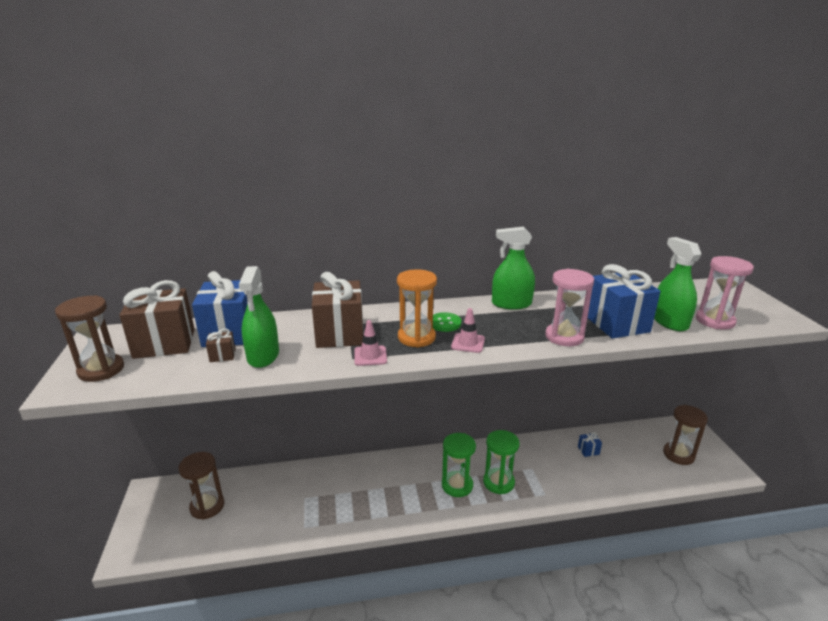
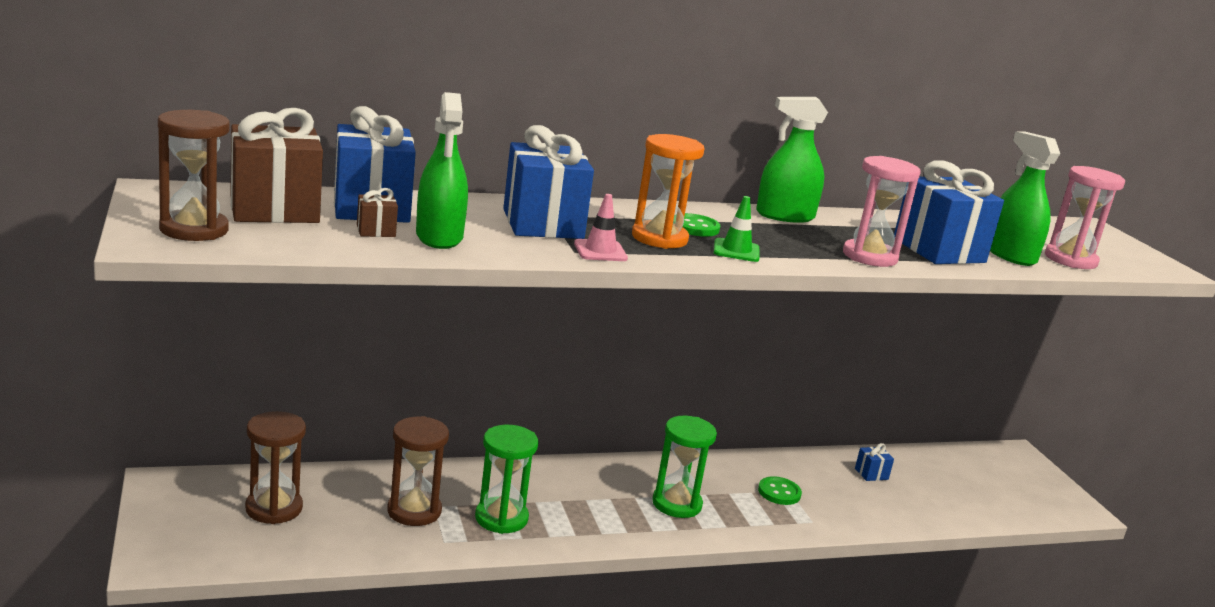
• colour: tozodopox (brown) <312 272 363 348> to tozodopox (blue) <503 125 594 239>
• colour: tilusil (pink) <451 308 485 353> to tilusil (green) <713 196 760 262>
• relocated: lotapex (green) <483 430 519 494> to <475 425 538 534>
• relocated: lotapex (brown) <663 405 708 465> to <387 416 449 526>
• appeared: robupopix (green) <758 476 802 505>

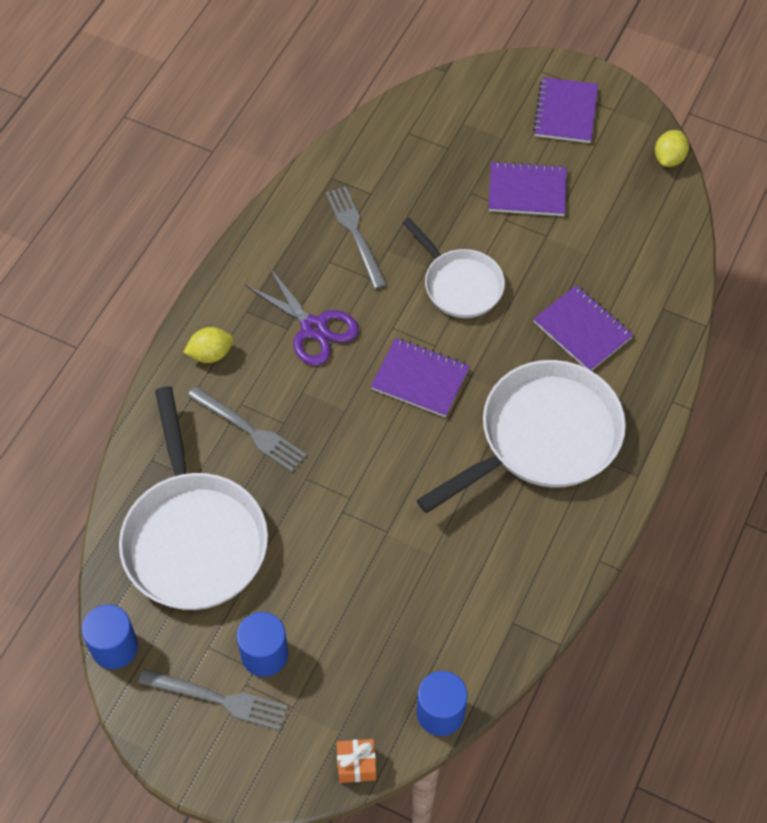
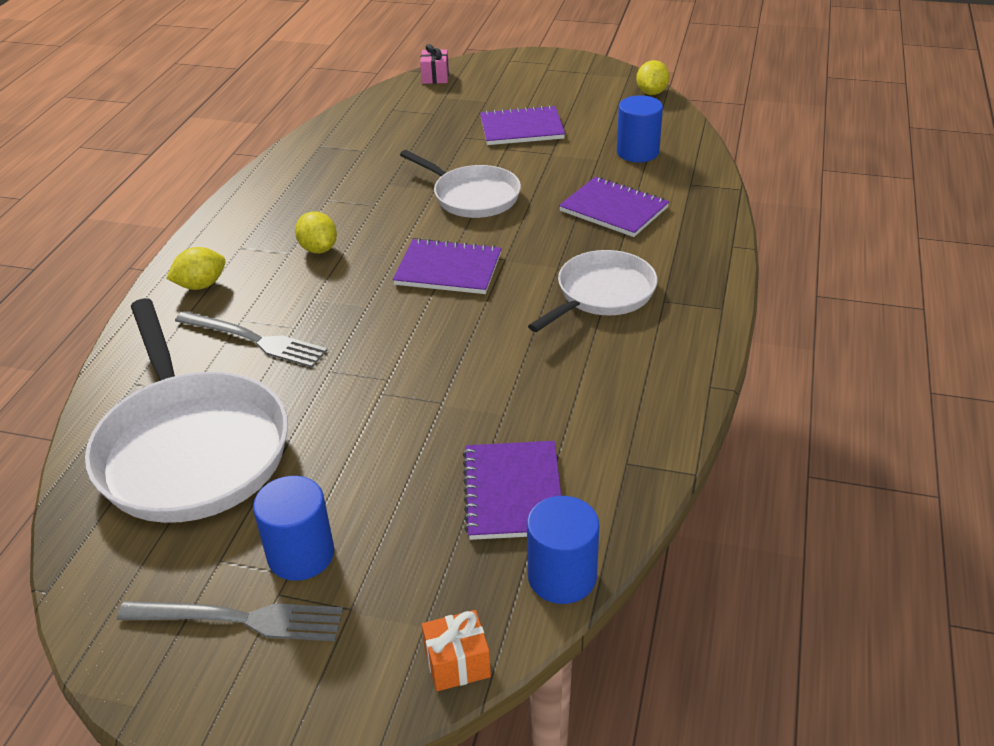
• relocated: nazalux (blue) <82 605 138 669> to <617 95 663 162>
• exchanged: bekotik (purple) <246 267 359 366> to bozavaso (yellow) <295 211 337 254>
• missing: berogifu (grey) <326 186 387 289>
• size: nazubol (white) <417 360 626 513> = <528 250 657 332> x0.59
• relocated: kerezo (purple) <533 77 598 143> to <463 441 561 540>
• appeared: tozodopox (pink) <420 44 449 84>

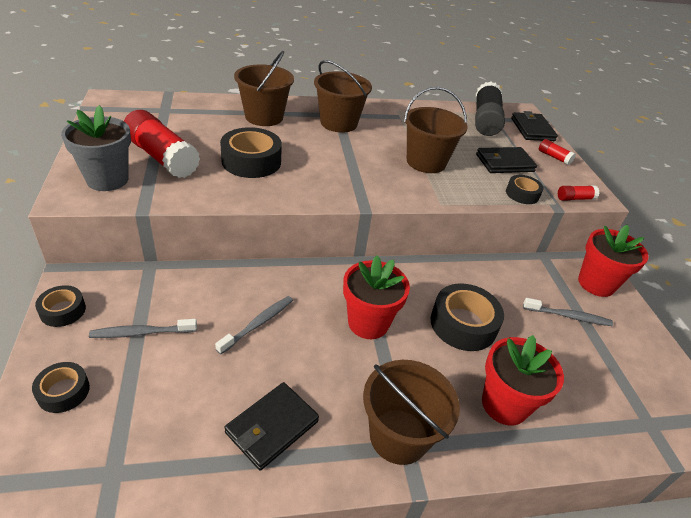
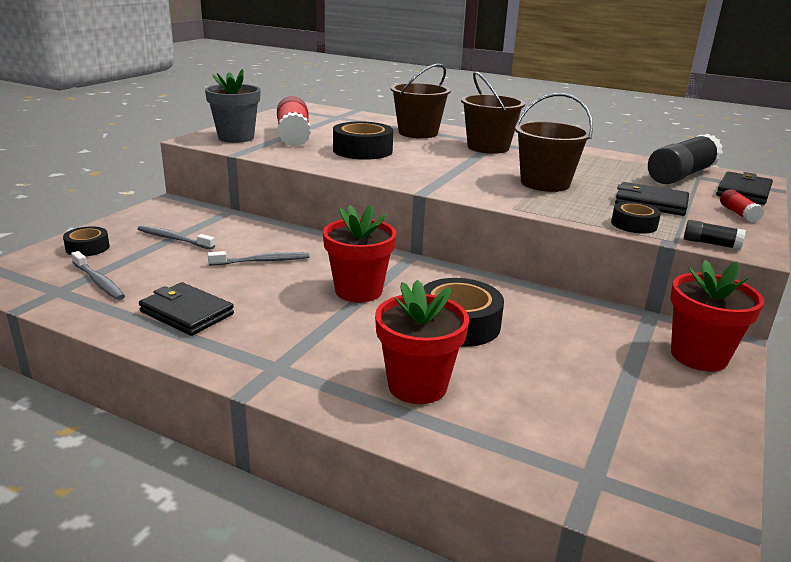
• missing: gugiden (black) <35 285 86 327>
• spun: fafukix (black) <224 382 319 471> = <139 282 234 336> 45 degrees clockwise
• missing: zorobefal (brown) <363 360 460 465>
• relocated: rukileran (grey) <523 298 613 326> to <71 251 125 300>
• colour: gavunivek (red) <558 185 599 201> to gavunivek (black) <684 220 746 250>

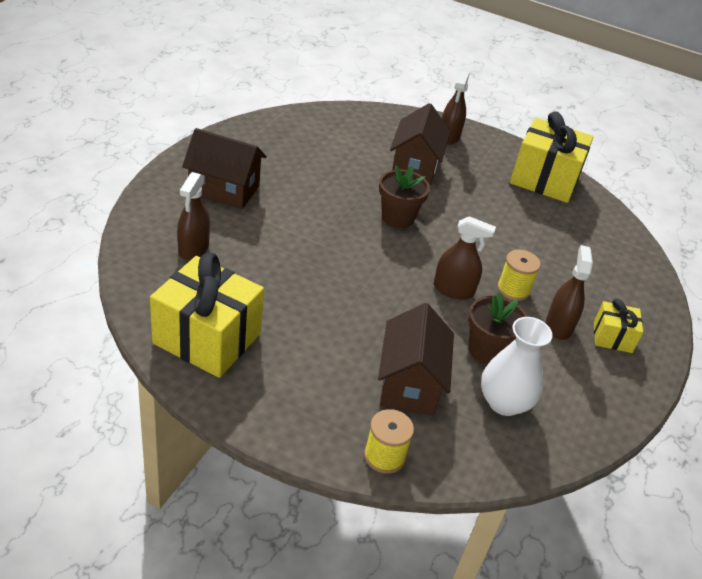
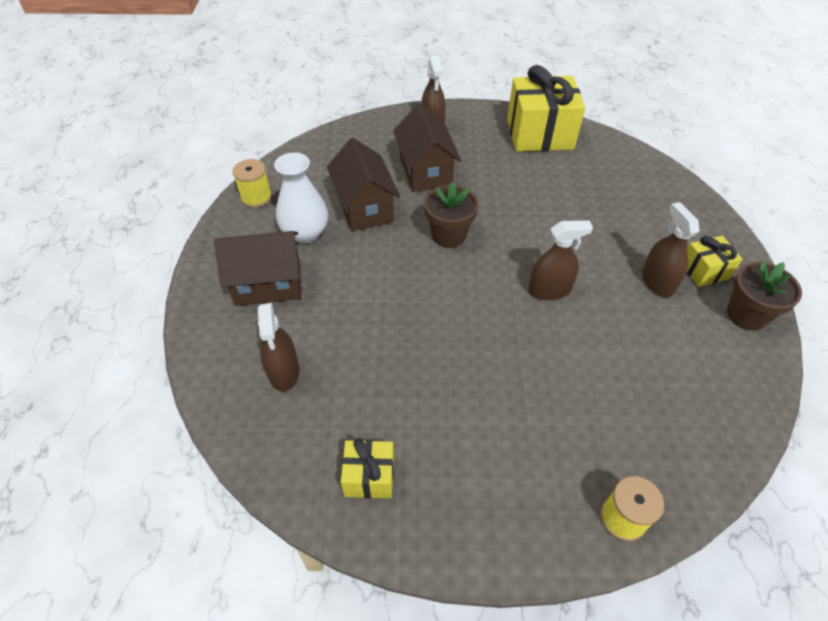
• size: tozodopox (yellow) <150 253 264 378> = <341 438 394 498> x0.51
• relocated: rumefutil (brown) <378 303 454 416> to <327 138 400 231>
• relocated: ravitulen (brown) <468 292 528 364> to <727 261 802 331>
• relocated: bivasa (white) <481 317 553 416> to <274 152 328 243>
• relocated: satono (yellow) <497 250 541 301> to <232 159 272 208>

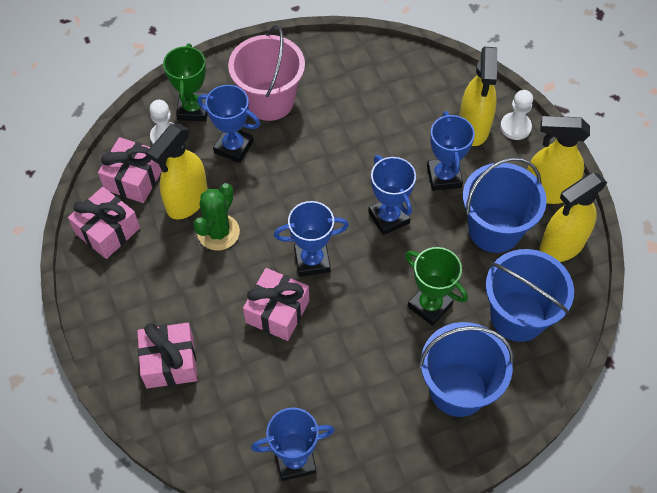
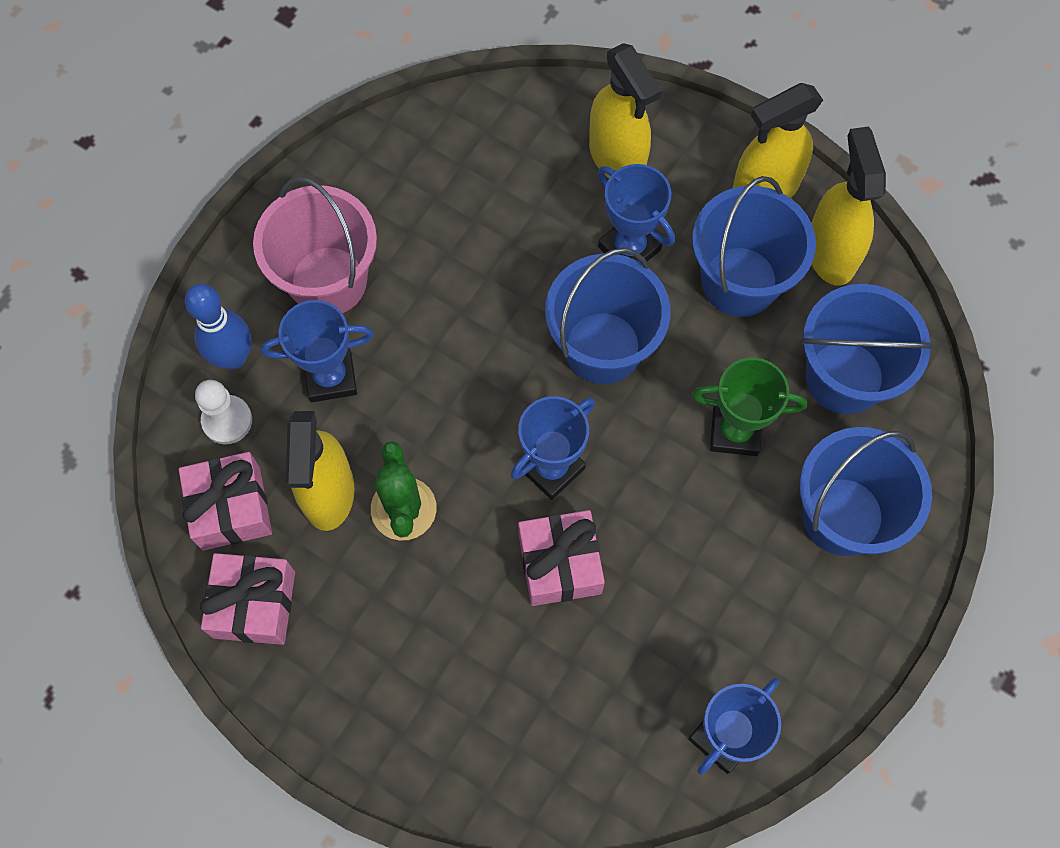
• missing: tozodopox (pink) <137 323 197 388>
• exchanged: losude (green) <163 44 209 121> to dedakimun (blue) <185 284 252 369>
• exchanged: losude (blue) <368 155 416 235> to zorobefal (blue) <545 248 671 384>
• missing: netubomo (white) <500 90 533 140>
• spun: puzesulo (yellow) <539 173 607 262> = <812 126 886 286> 150 degrees clockwise

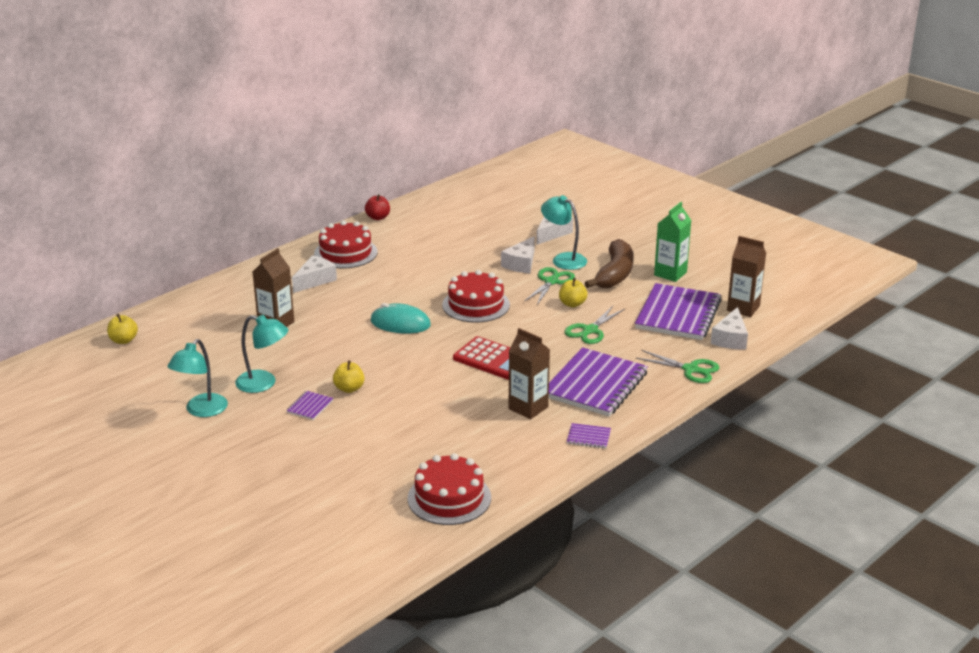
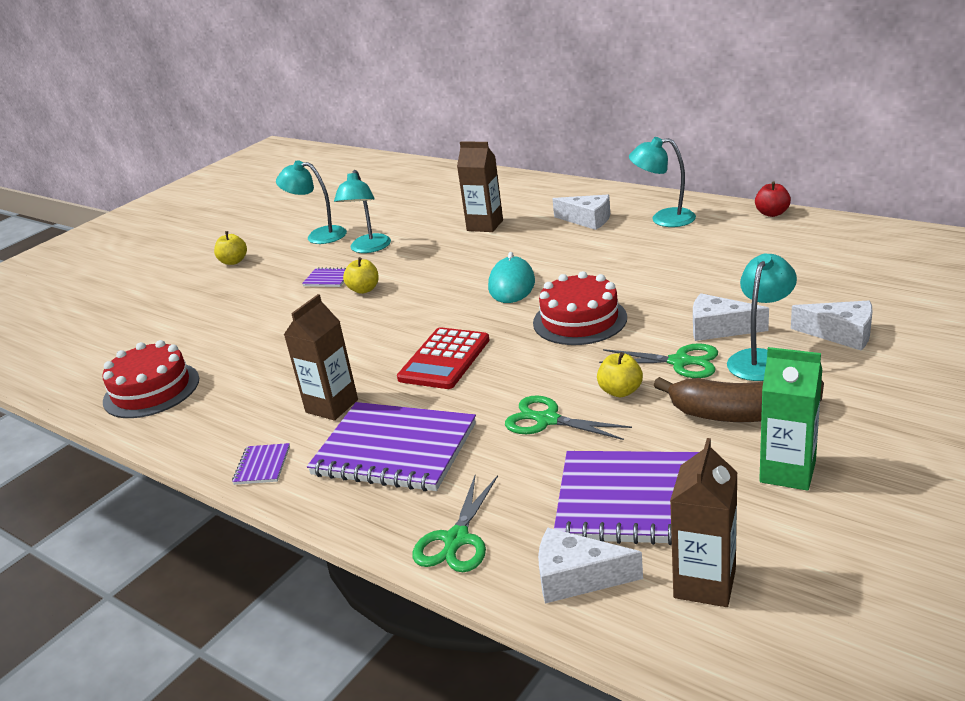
• relocated: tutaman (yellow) <107 314 138 344> to <214 231 247 265>
• exchanged: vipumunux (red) <314 220 378 268> to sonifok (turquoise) <629 137 696 227>

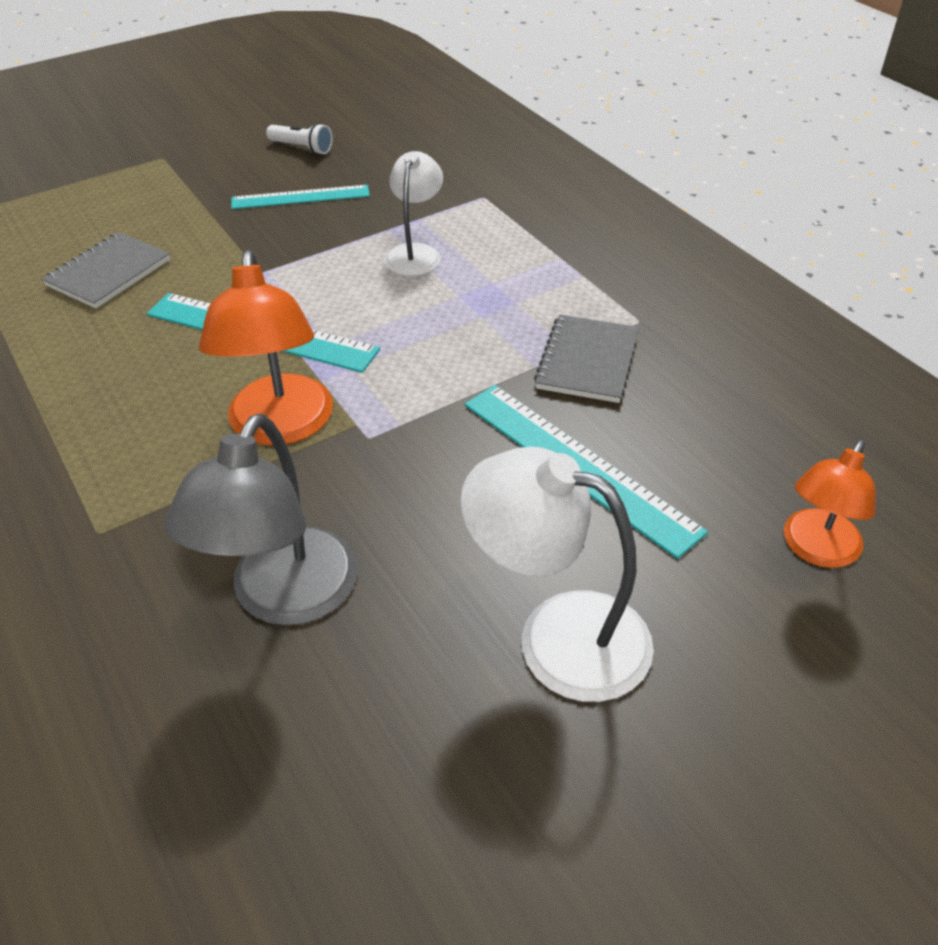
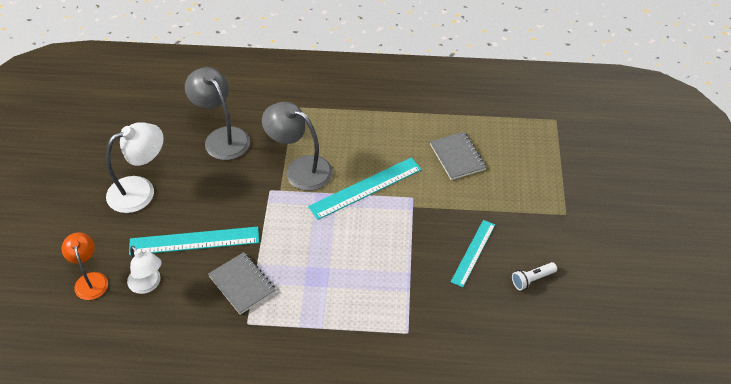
• colour: sonifok (orange) <199 250 333 446> to sonifok (grey) <262 102 333 191>
• relocated: sonifok (white) <384 151 443 276> to <127 246 162 294>

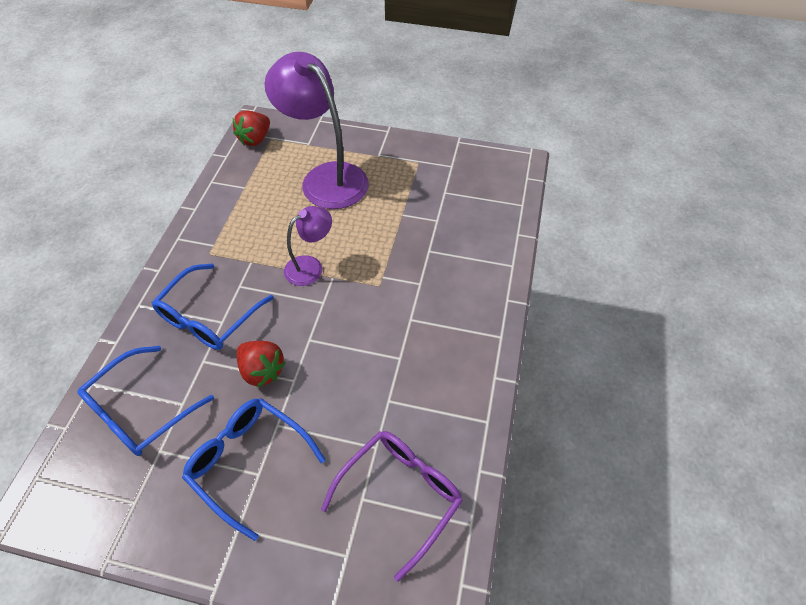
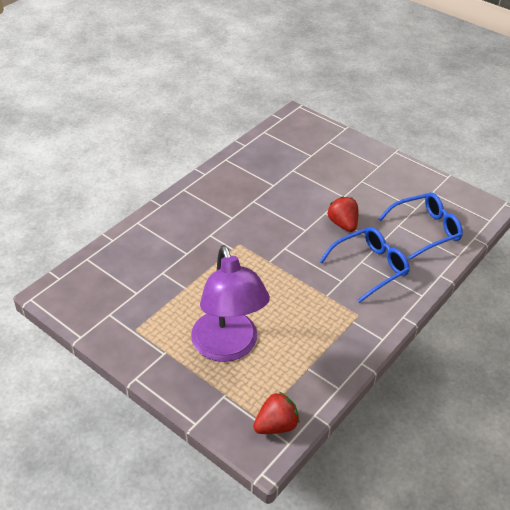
• missing: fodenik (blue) <182 398 326 541>
• missing: sonifok (purple) <284 206 332 286>
• missing: fodenik (purple) <321 431 463 582>

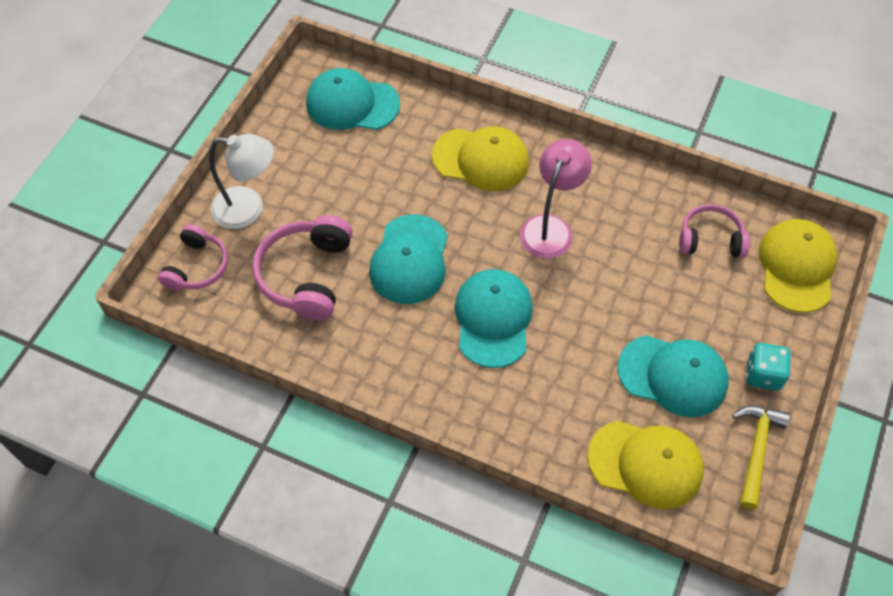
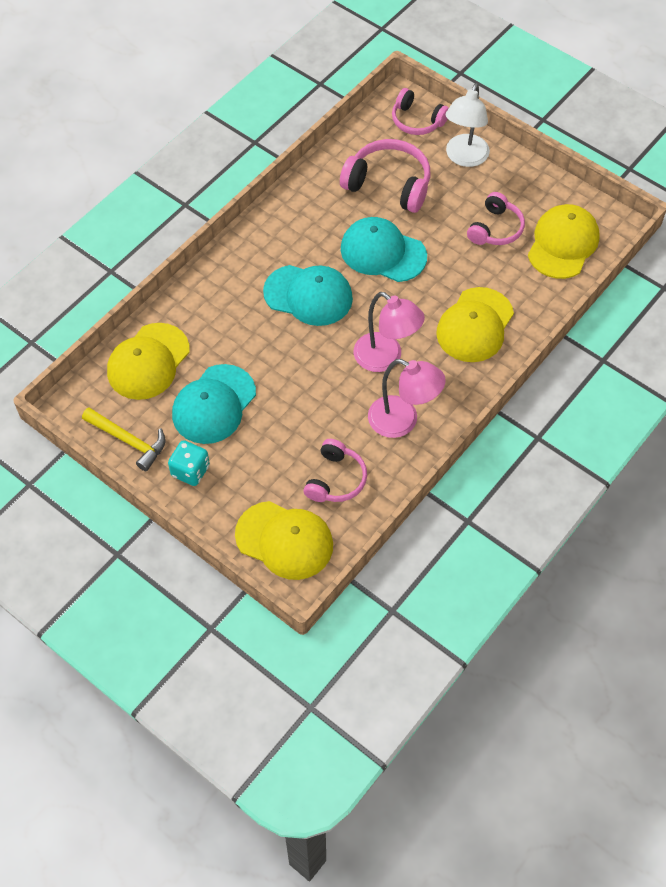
• colour: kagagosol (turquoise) <306 68 400 130> to kagagosol (yellow) <528 204 600 279>
• appeared: sonifok (pink) <368 359 446 438>
• appeared: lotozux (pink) <467 192 525 245>

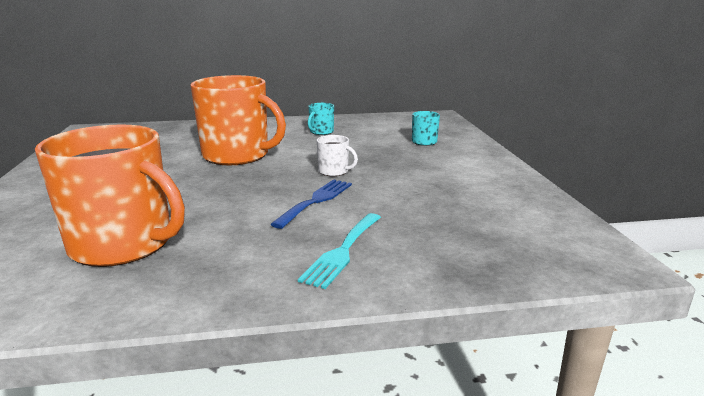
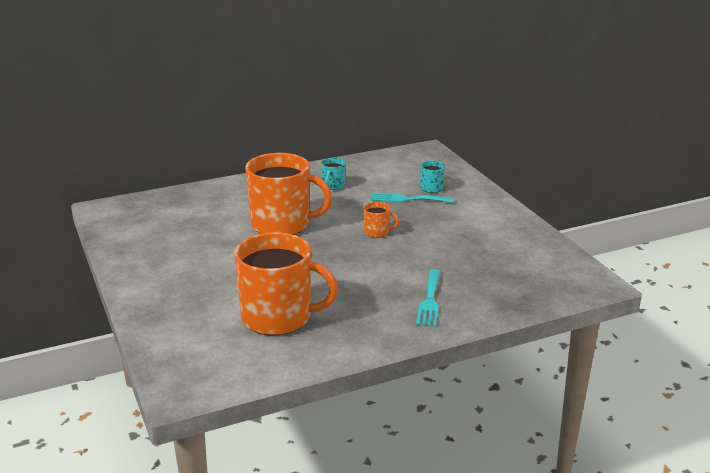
• missing: berogifu (blue) <270 179 352 229>
• colour: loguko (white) <317 135 358 176> to loguko (orange) <363 202 399 238>
• appeared: berogifu (turquoise) <370 193 453 203>

